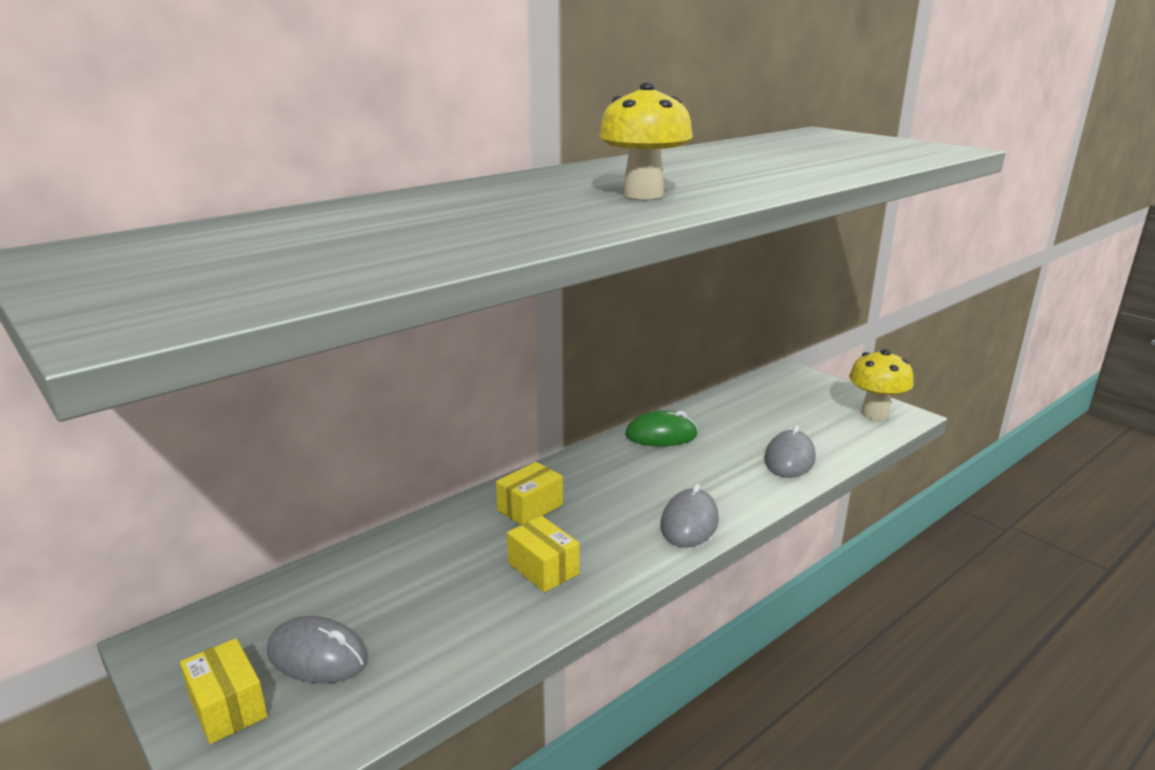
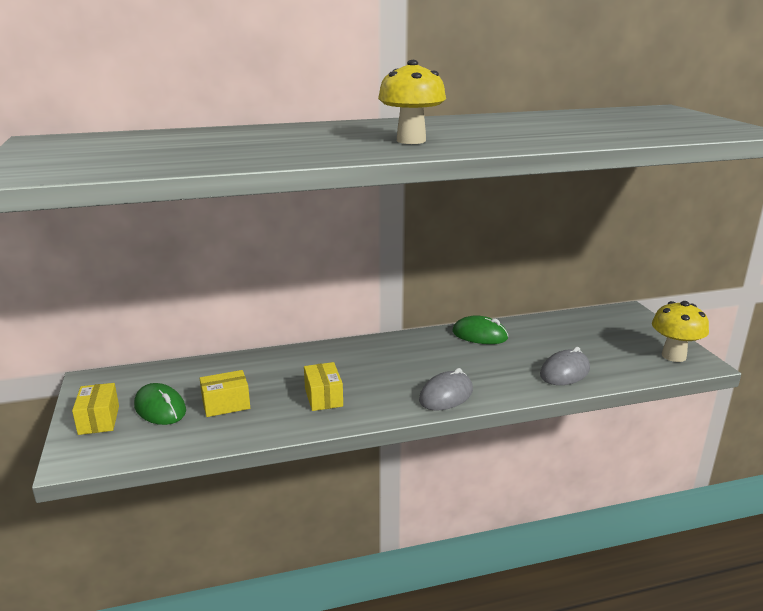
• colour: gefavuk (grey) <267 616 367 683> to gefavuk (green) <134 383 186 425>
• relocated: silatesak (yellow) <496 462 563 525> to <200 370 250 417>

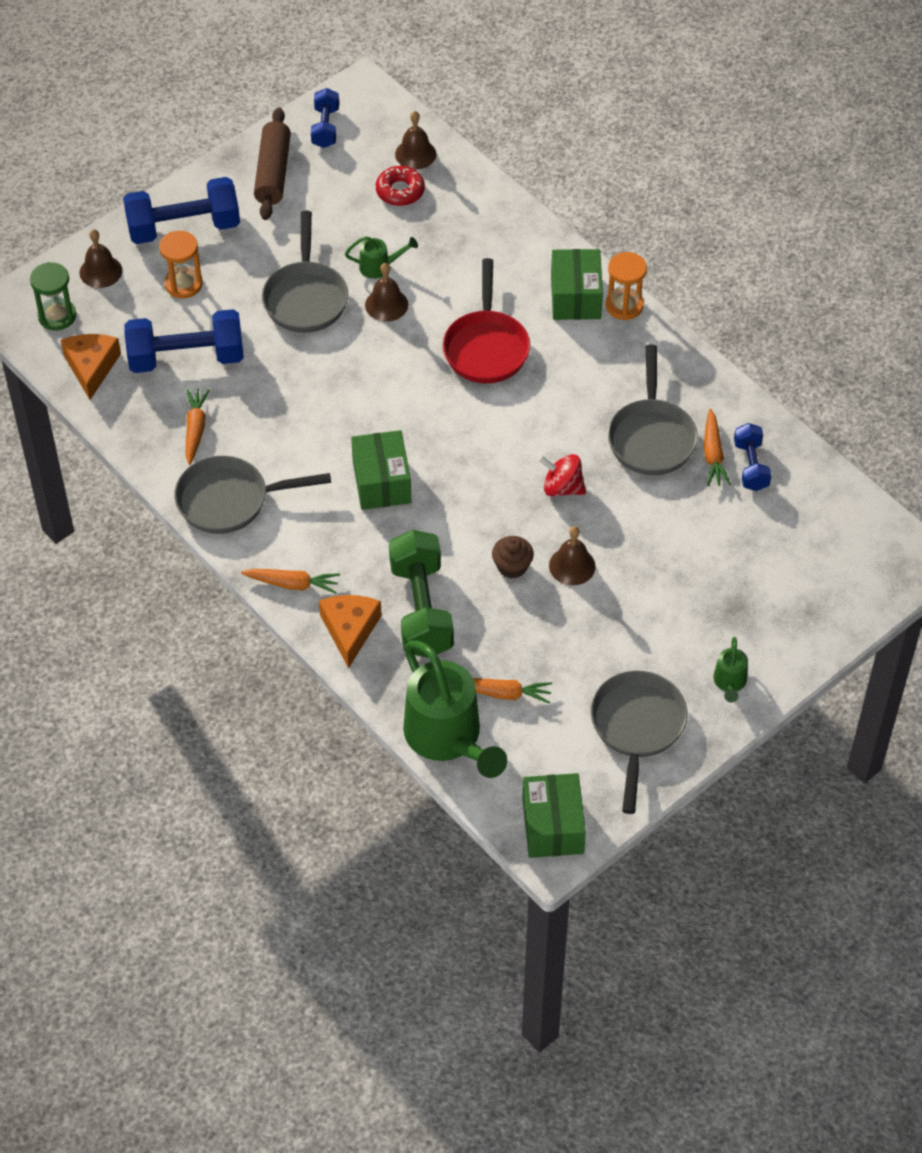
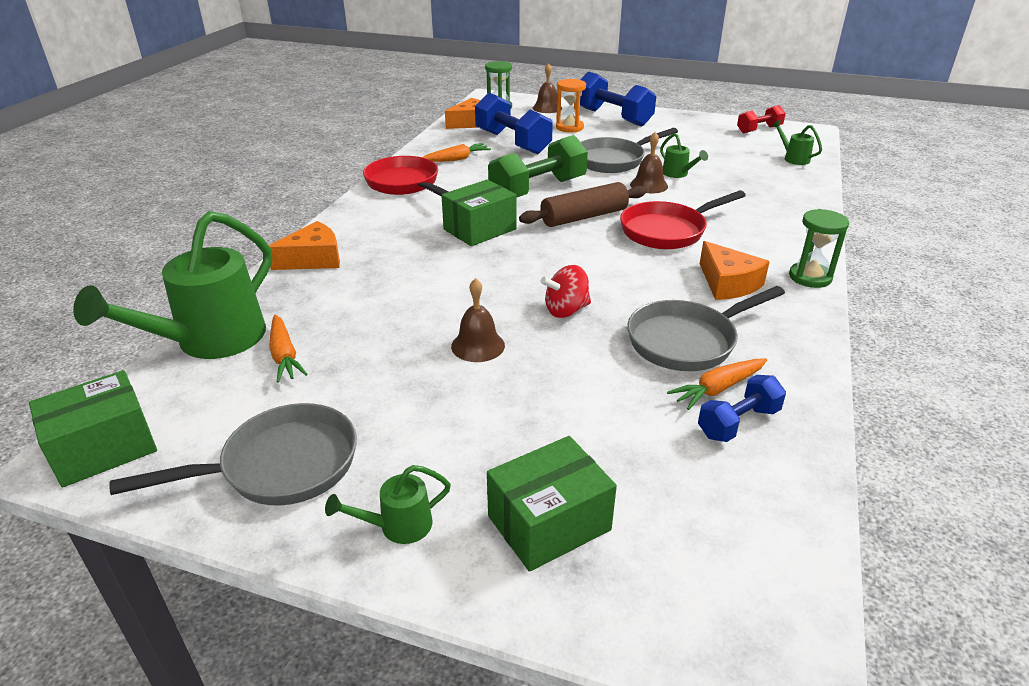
• colour: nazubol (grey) <174 456 331 534> to nazubol (red) <363 156 449 196>
• missing: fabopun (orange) <241 569 340 594>
• relocated: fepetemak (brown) <254 107 291 220> to <519 182 647 227>
• colour: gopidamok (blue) <311 88 339 148> to gopidamok (red) <737 105 786 133>
• missing: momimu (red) <376 166 425 206>
• relocated: gopidamok (green) <389 530 454 658> to <488 135 588 198>
• exchanged: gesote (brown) <395 111 436 169> to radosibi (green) <771 120 822 165>
• missing: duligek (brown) <492 536 534 579>
• spun: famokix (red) <538 454 586 497> = <541 265 591 318> 105 degrees counterclockwise
• relocated: silatesak (green) <551 249 603 320> to <487 436 617 572>
• colour: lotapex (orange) <605 252 647 320> to lotapex (green) <789 209 849 288>
• appeared: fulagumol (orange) <700 241 770 300>

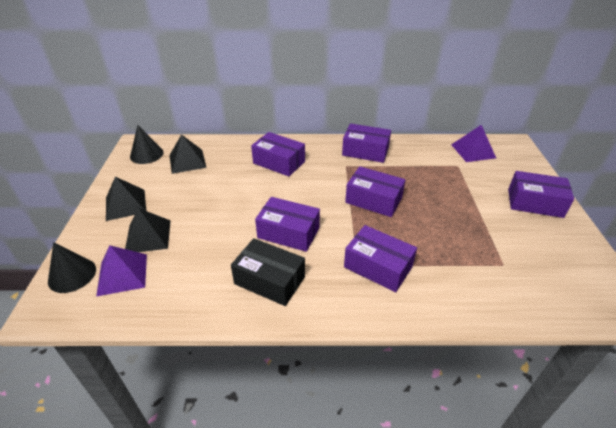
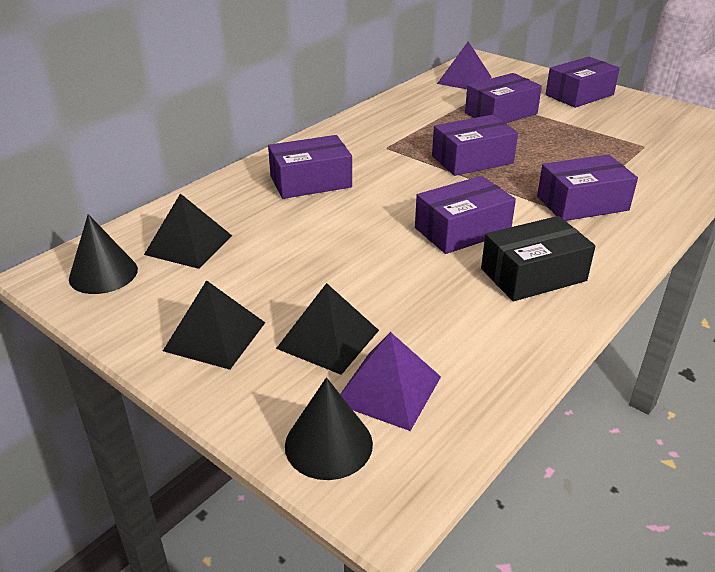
• relocated: silatesak (purple) <342 123 391 163> to <465 73 542 123>

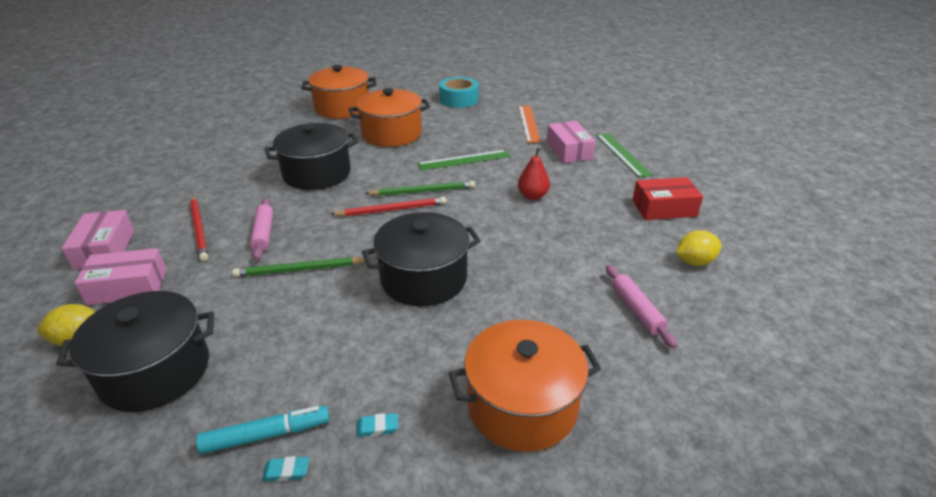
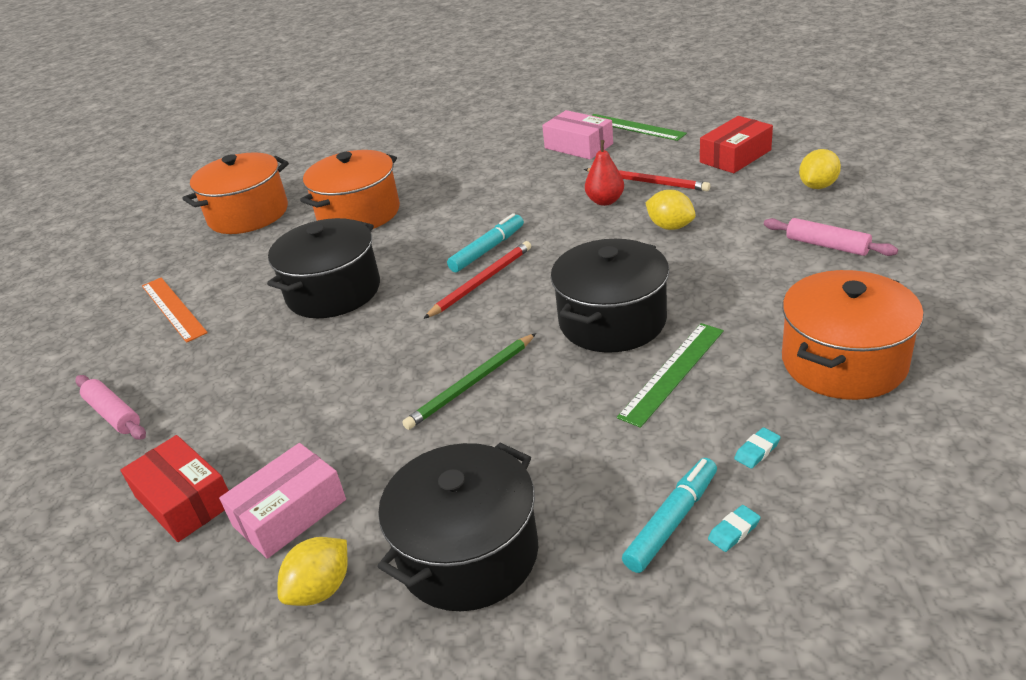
• colour: silatesak (pink) <62 210 134 270> to silatesak (red) <121 435 229 542>
• relocated: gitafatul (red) <190 196 208 261> to <584 168 710 191>
• relocated: fepetemak (pink) <250 198 273 260> to <76 375 146 440>
• exchanged: gitafatul (green) <365 181 475 196> to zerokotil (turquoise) <447 213 524 272>
• relocated: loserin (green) <417 150 510 171> to <617 323 724 428>
• missing: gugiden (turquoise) <439 77 479 108>
• relocated: loserin (orange) <518 106 541 143> to <142 277 208 343>
• appeared: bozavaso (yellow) <646 190 696 230>

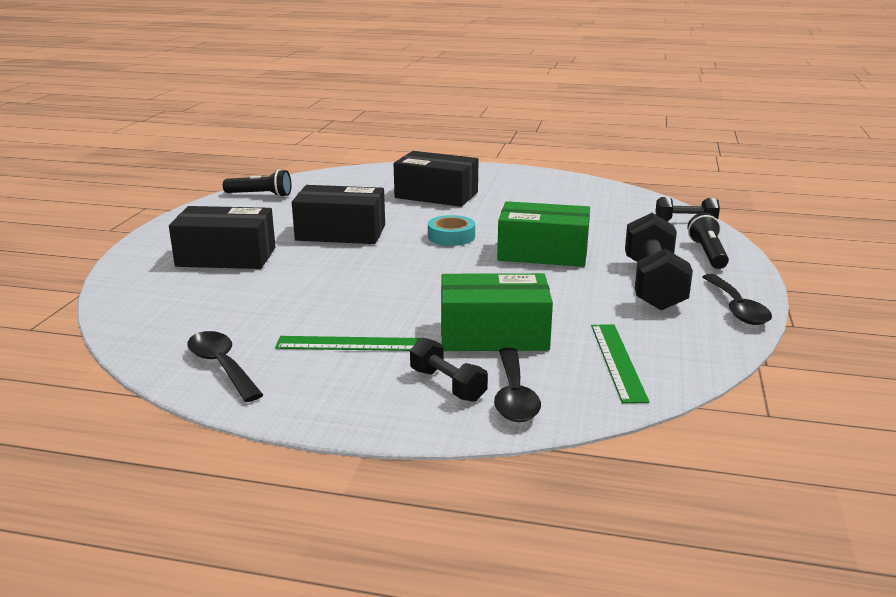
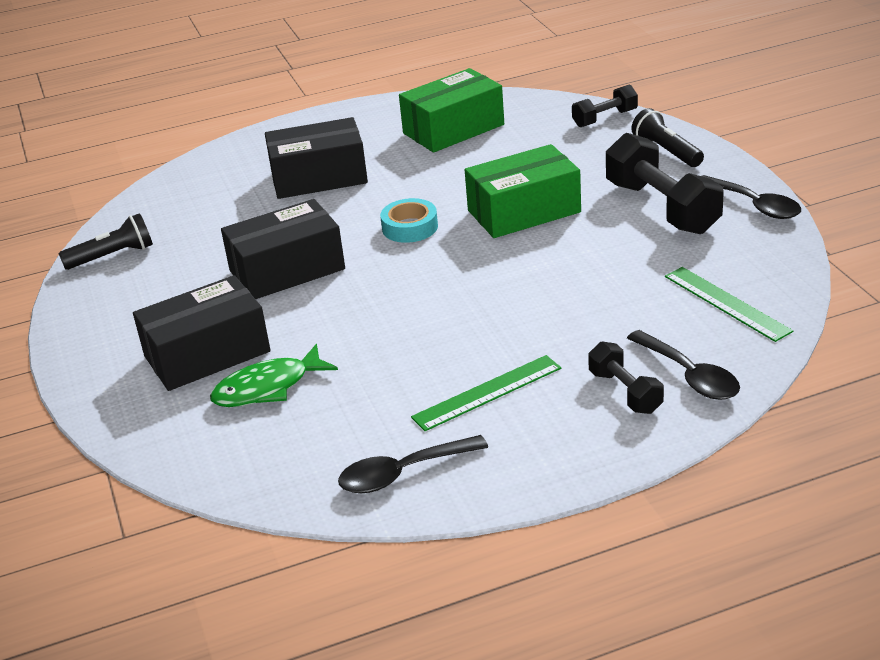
• spun: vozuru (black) <187 331 263 402> = <338 435 488 493> 45 degrees counterclockwise
• spun: gopidamok (black) <410 338 488 402> = <588 341 664 414> 45 degrees clockwise
• relocated: silatesak (green) <441 273 553 351> to <399 68 504 153>
• appeared: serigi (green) <210 344 338 407>

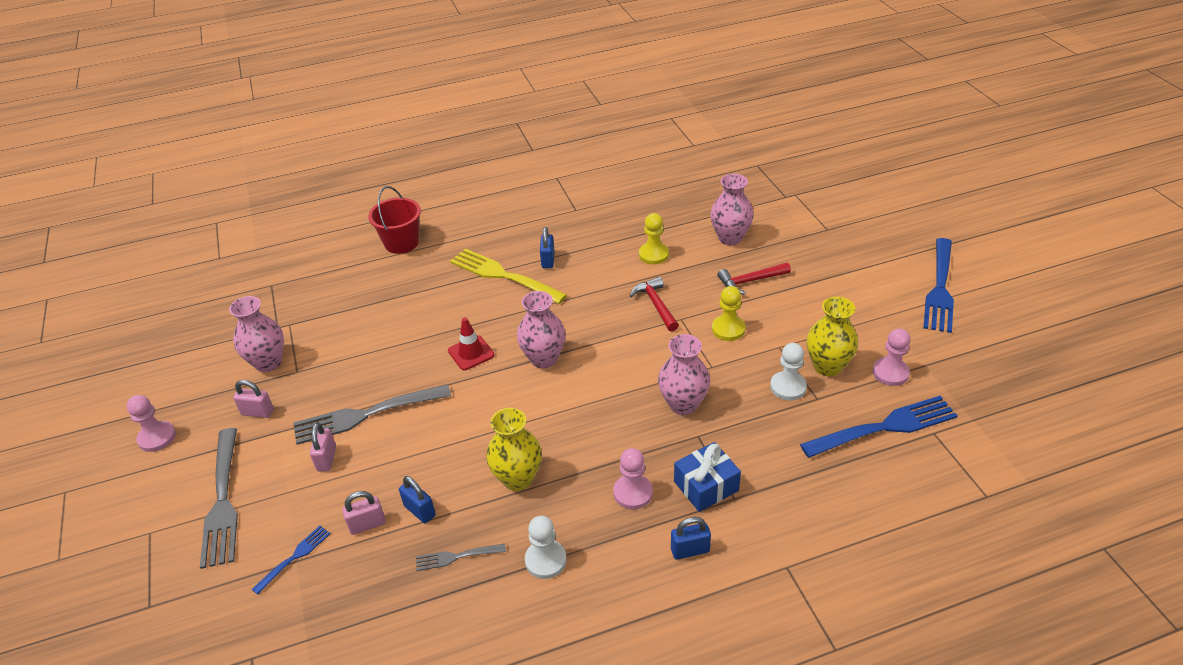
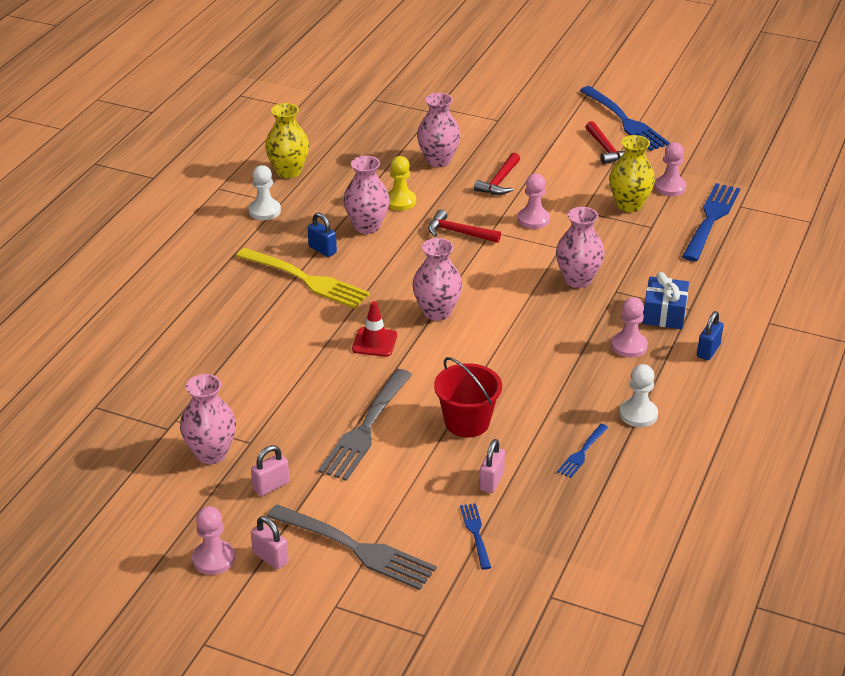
• relocated: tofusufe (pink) <310 423 336 471> to <251 516 288 570>
• relocated: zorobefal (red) <368 186 421 254> to <434 357 502 437>
• missing: tofusufe (blue) <399 476 436 523>
• colour: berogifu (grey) <416 544 506 571> to berogifu (blue) <557 424 608 478>
• spun: berogifu (yellow) <450 248 567 304> = <236 248 370 309> 135 degrees counterclockwise
• relocated: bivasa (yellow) <486 408 542 491> to <265 103 309 178>
• colour: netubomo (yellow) <712 286 746 341> to netubomo (pink) <518 174 550 229>
• relocated: netubomo (white) <770 343 807 400> to <248 165 281 220>
• appeared: bivasa (pink) <343 156 390 234>
• appeared: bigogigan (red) <586 121 625 164>

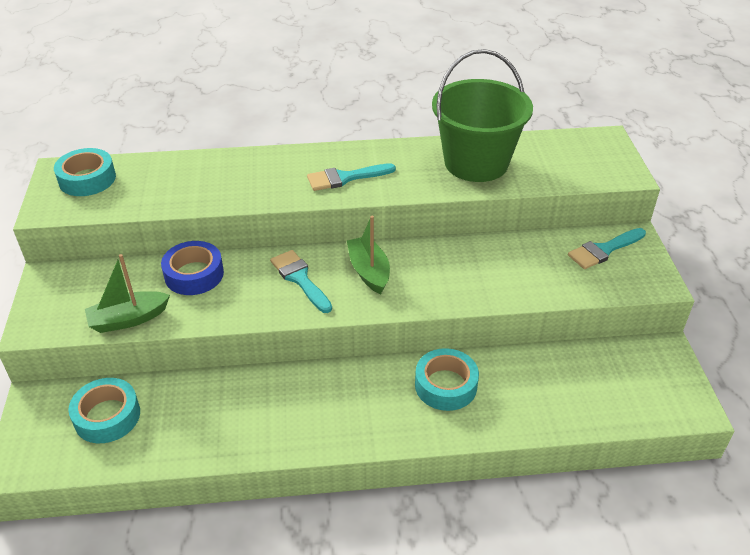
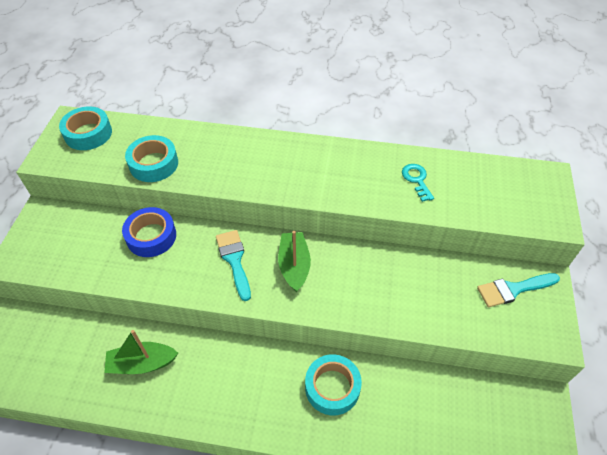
• relocated: gugiden (turquoise) <68 378 140 443> to <125 135 178 182>
• relocated: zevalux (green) <85 254 170 333> to <104 330 178 374>
• missing: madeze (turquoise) <307 163 396 191>
• exchanged: zorobefal (green) <432 49 533 182> to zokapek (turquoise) <402 164 434 202>

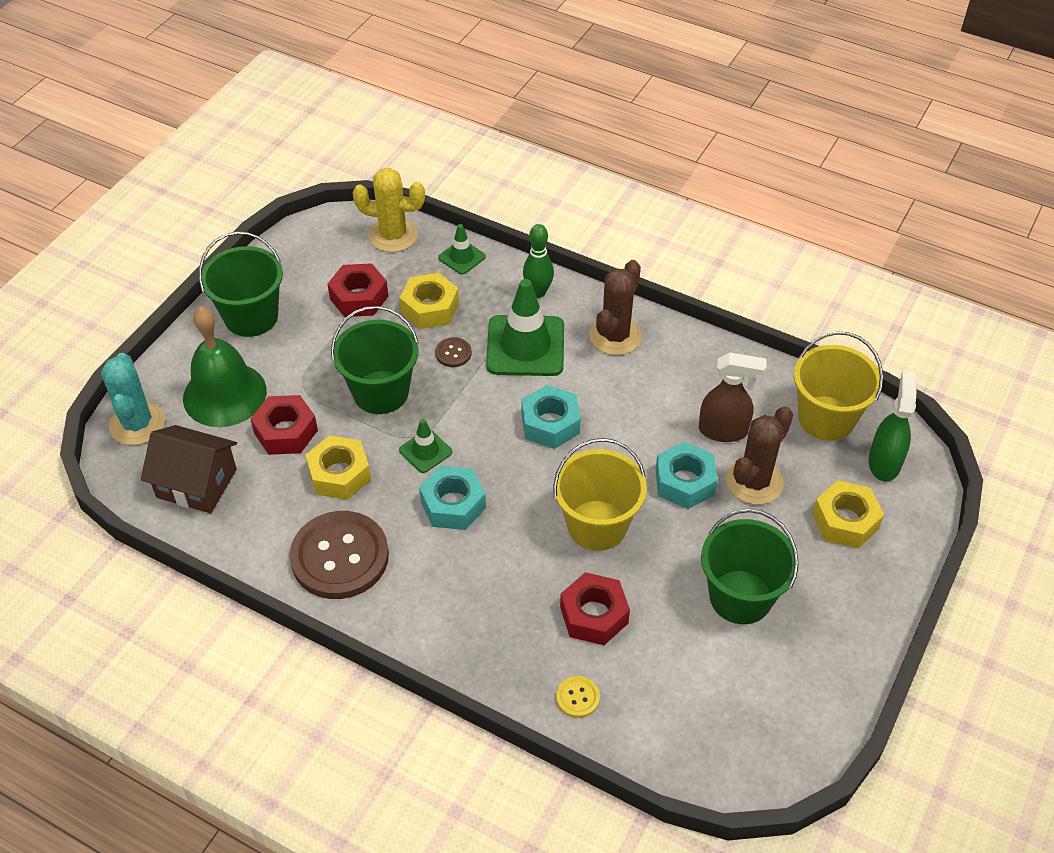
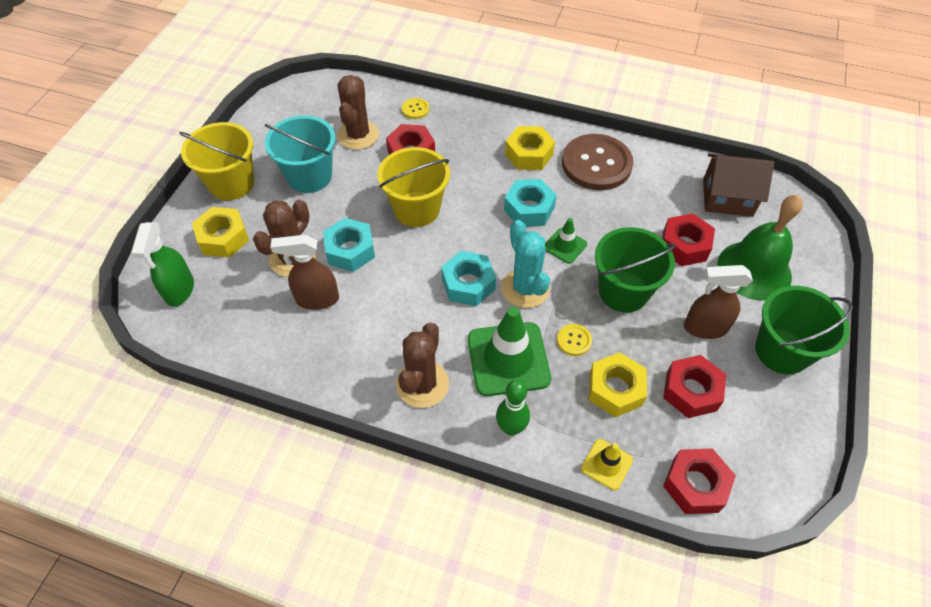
• relocated: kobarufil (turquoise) <101 353 165 445> to <501 220 550 308>
• relocated: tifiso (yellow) <305 435 371 500> to <505 126 555 170>
• exchanged: kobarufil (yellow) <353 168 425 252> to tifiso (red) <663 448 736 514>
• colour: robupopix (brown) <435 337 472 367> to robupopix (yellow) <557 324 592 356>
• colour: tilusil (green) <438 224 486 275> to tilusil (yellow) <581 439 633 490>
• colour: zorobefal (green) <701 509 799 624> to zorobefal (turquoise) <265 115 336 193>
• relocated: zorobefal (yellow) <794 331 883 441> to <179 122 254 200>
• appeared: kobarufil (brown) <337 75 379 150>
• appeared: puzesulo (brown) <684 265 753 339>

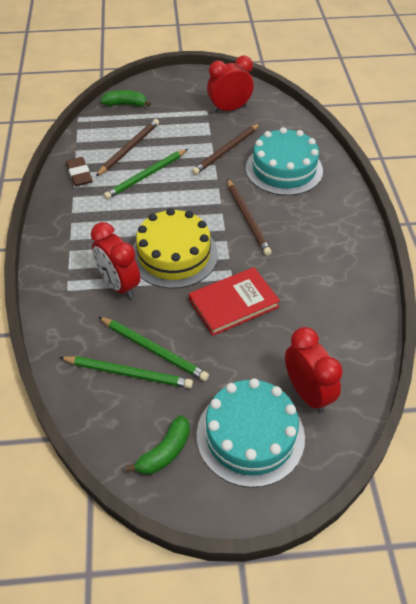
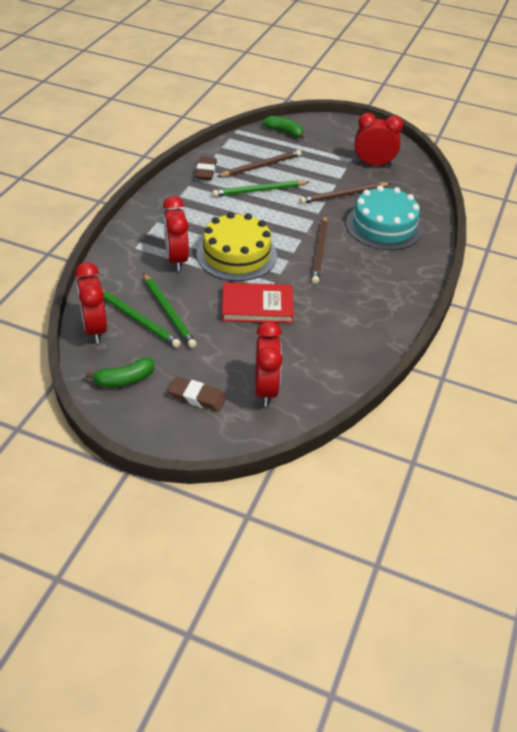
• exchanged: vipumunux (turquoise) <197 378 305 488> to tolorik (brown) <168 377 226 412>
• appeared: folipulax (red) <75 262 107 343>

